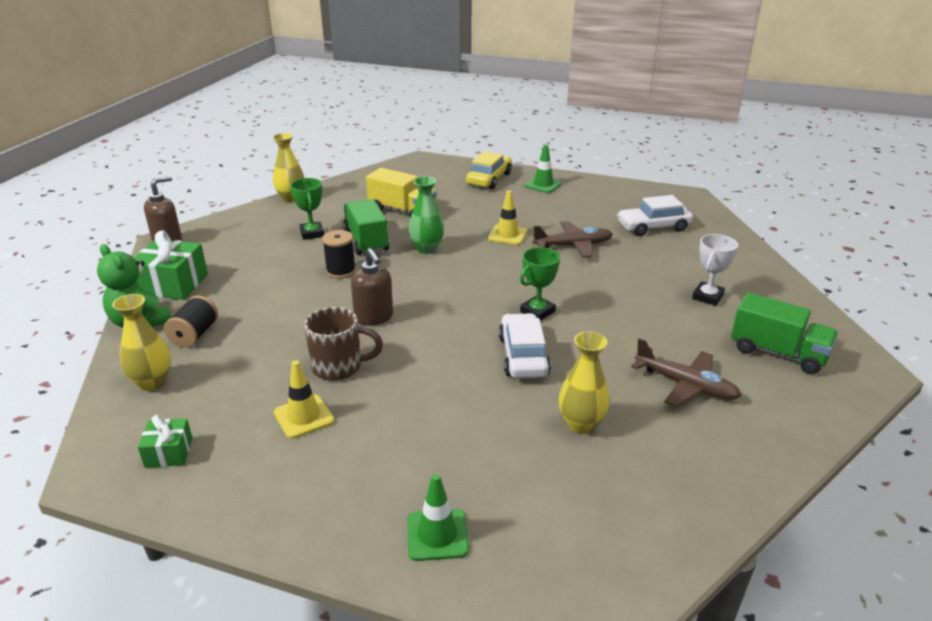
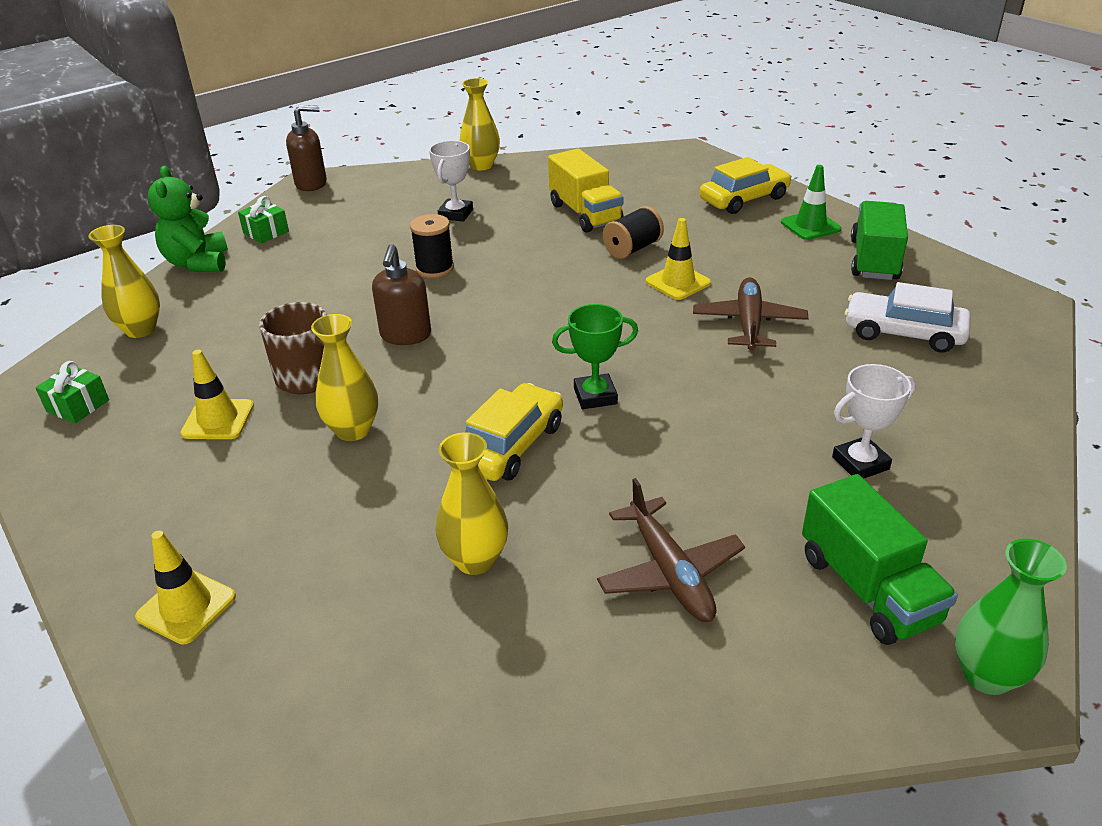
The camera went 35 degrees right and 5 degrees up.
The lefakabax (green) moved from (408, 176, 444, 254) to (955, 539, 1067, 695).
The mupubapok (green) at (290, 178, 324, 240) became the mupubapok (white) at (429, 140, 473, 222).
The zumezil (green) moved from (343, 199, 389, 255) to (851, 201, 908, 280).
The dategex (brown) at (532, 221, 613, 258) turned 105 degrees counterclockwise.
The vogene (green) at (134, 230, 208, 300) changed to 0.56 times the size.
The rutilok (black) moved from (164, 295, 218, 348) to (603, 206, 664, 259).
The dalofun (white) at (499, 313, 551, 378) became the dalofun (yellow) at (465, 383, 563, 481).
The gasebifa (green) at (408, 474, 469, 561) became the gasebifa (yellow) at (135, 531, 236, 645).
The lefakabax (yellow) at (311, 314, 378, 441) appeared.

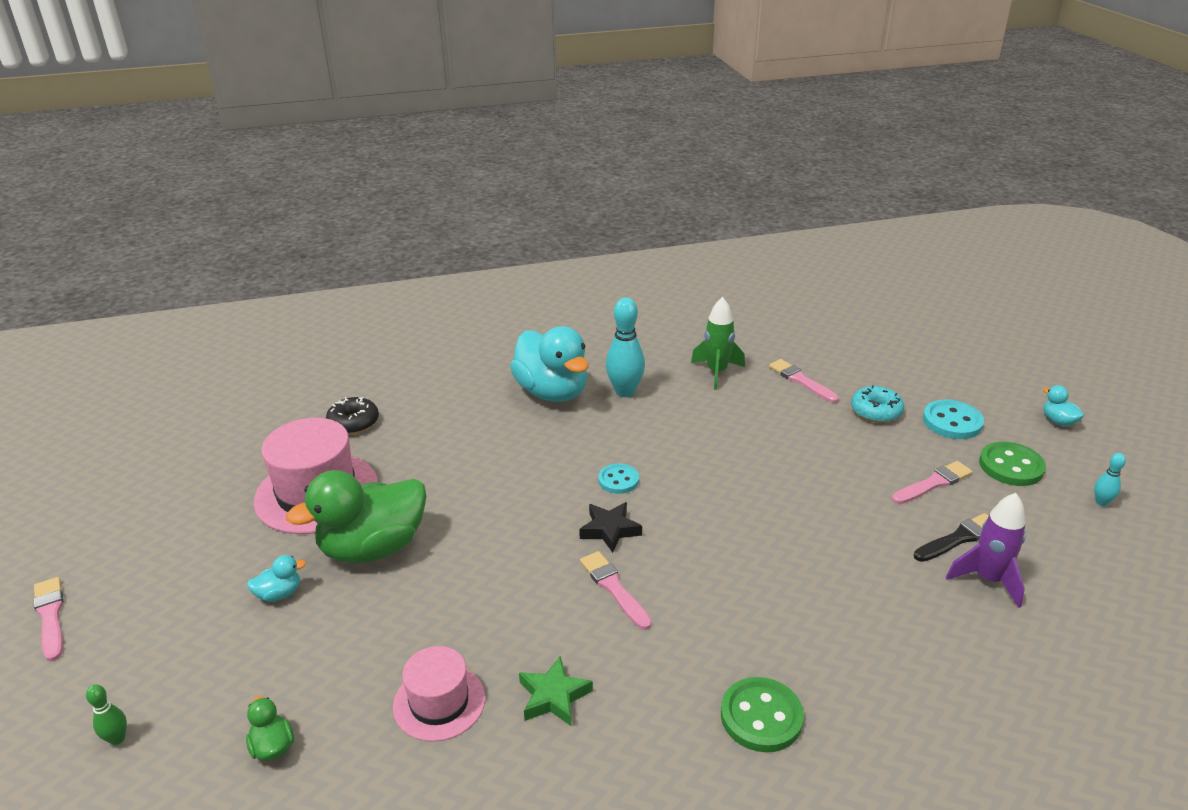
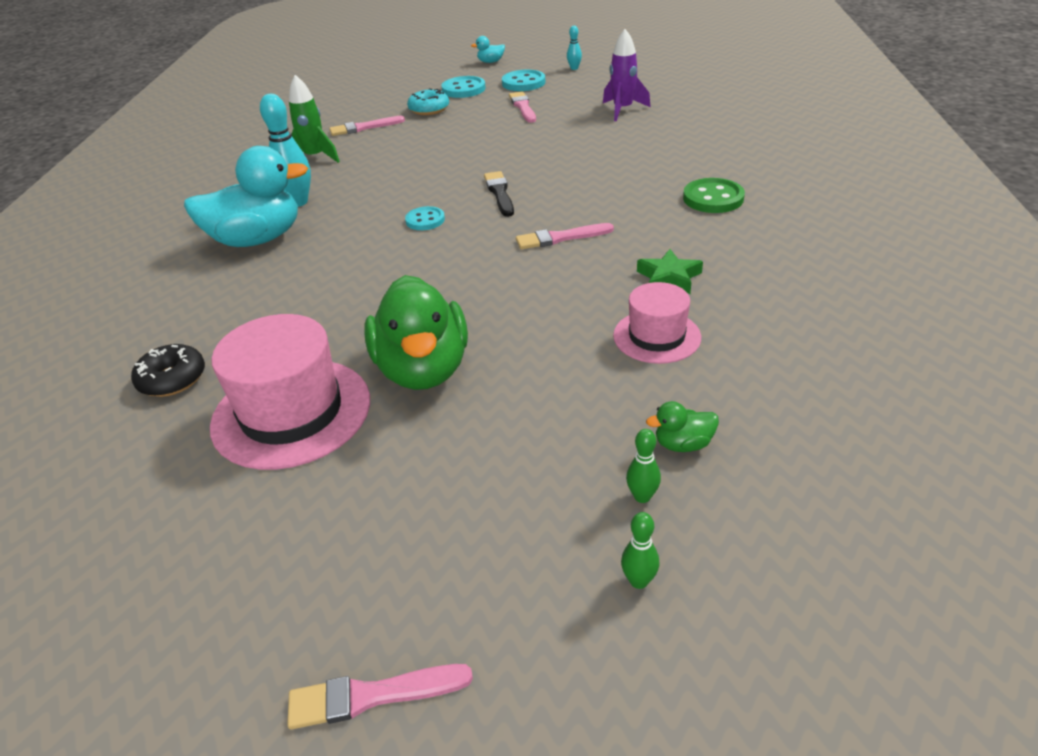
The camera went 70 degrees left and 5 degrees up.
The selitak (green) at (979, 442, 1046, 486) became the selitak (turquoise) at (502, 70, 545, 91).
The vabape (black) at (579, 502, 642, 553) disappeared.
The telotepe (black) moved from (914, 513, 989, 562) to (484, 171, 514, 217).
The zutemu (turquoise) at (247, 555, 306, 602) disappeared.
The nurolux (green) at (626, 429, 661, 503) appeared.

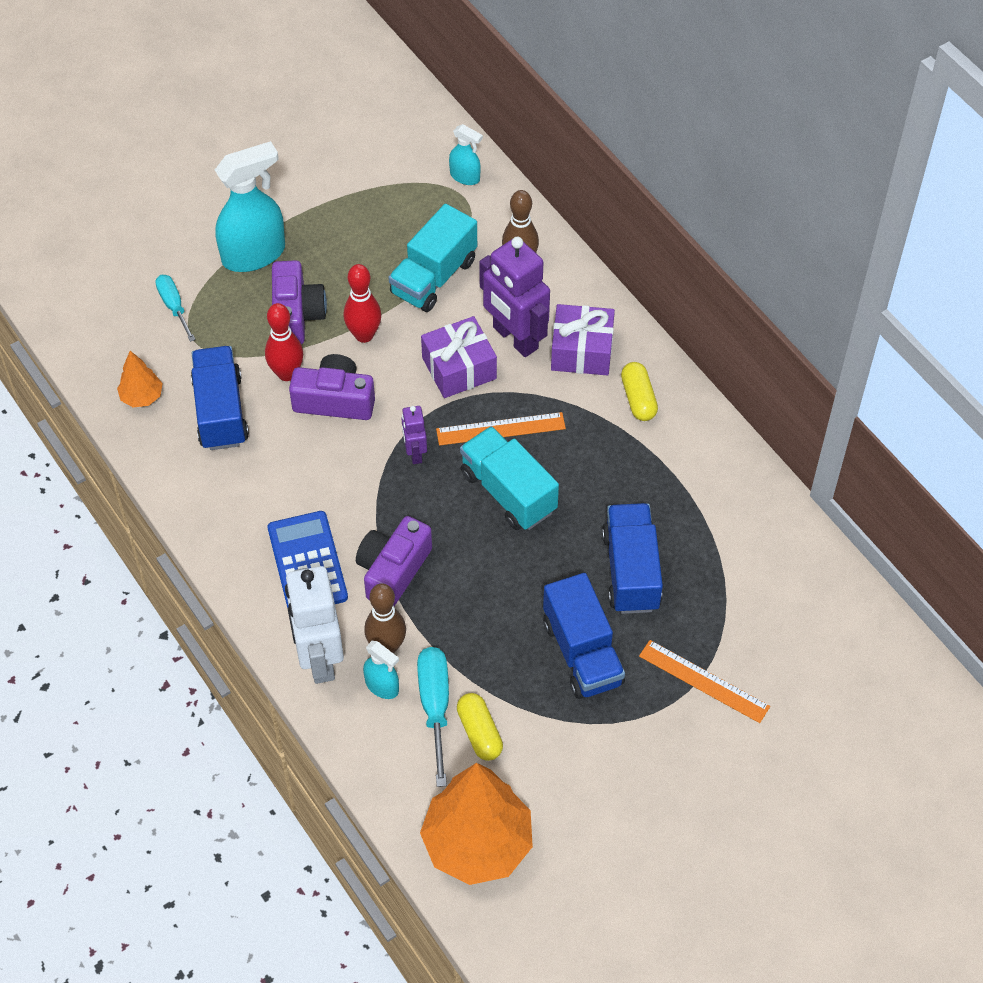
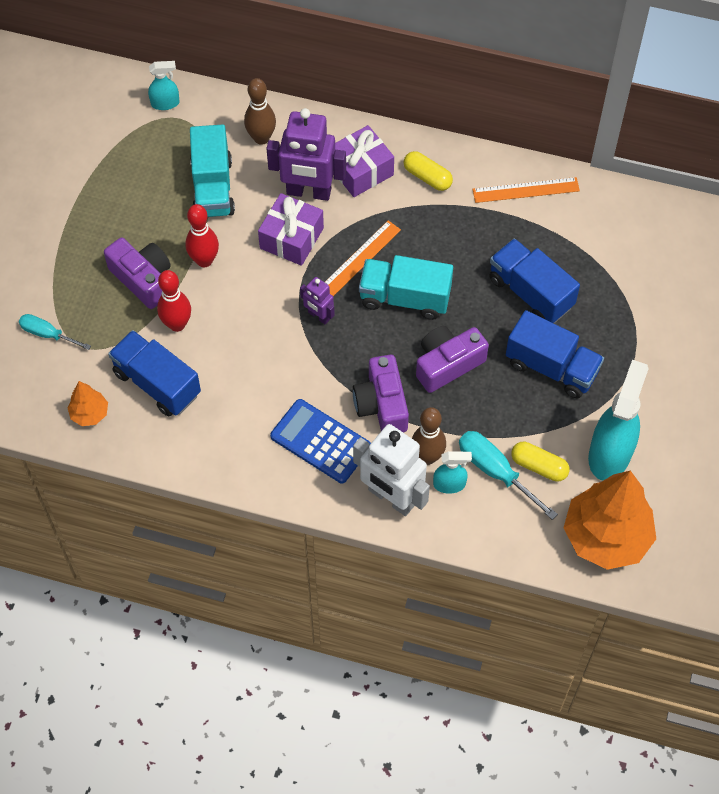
The camera went 40 degrees left and 5 degrees up.
The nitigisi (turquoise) moved from (215, 141, 285, 272) to (588, 360, 649, 480).
The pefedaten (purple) moved from (289, 354, 375, 420) to (416, 326, 489, 393).
The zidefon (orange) moved from (639, 640, 770, 723) to (473, 177, 580, 203).

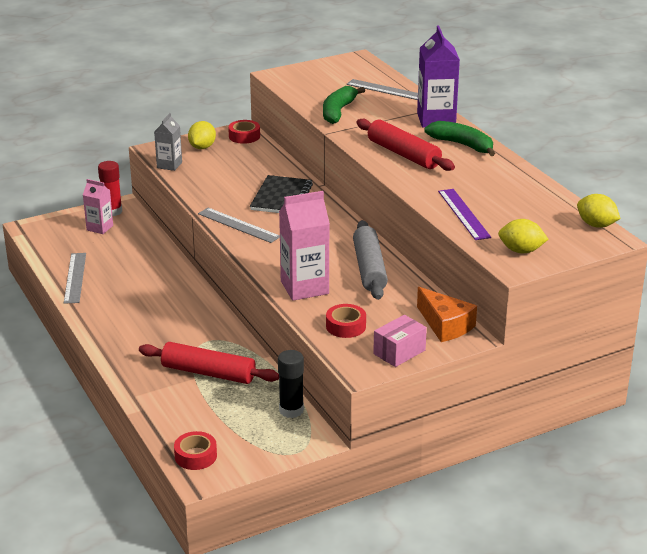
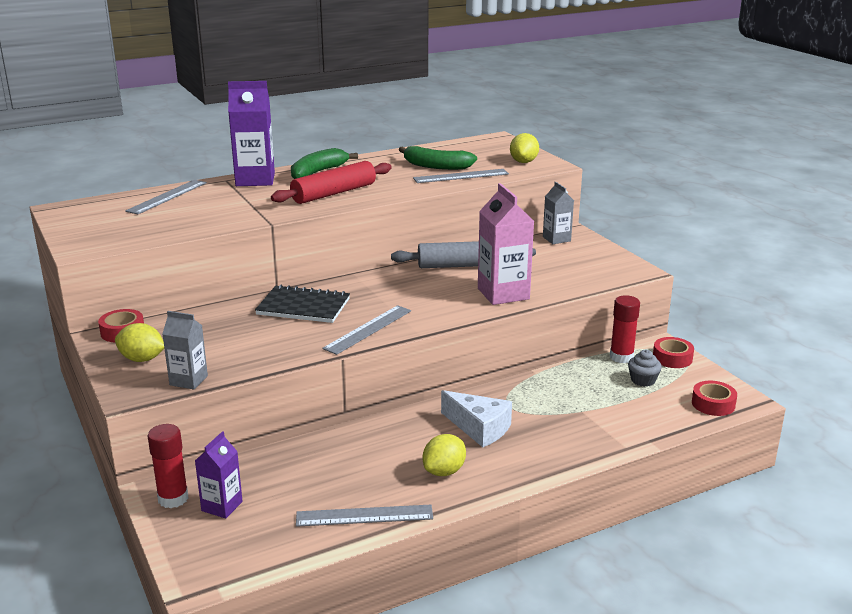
The camera went 90 degrees left and 5 degrees down.
The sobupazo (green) moved from (323, 86, 365, 124) to (399, 146, 477, 170).
The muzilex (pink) at (83, 179, 113, 234) became the muzilex (purple) at (195, 431, 243, 519).
The zidefon (purple) at (438, 189, 491, 240) became the zidefon (grey) at (413, 169, 509, 183).
The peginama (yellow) moved from (577, 194, 621, 228) to (423, 434, 466, 476).
The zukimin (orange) at (417, 287, 477, 342) was replaced by the muzilex (grey) at (543, 182, 574, 244).
The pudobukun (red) moved from (326, 304, 366, 338) to (653, 337, 694, 368).
The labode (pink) at (373, 315, 427, 367) disappeared.
The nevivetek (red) at (139, 342, 279, 384) disappeared.
The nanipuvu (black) at (278, 350, 304, 418) became the nanipuvu (red) at (610, 295, 640, 363).
The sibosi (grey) at (628, 350, 662, 387) appeared.
The zukimin (white) at (441, 390, 512, 447) appeared.

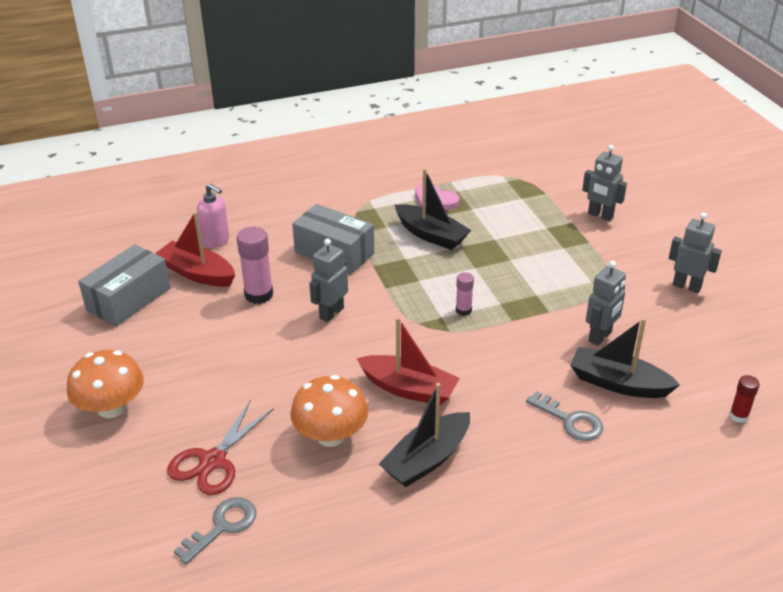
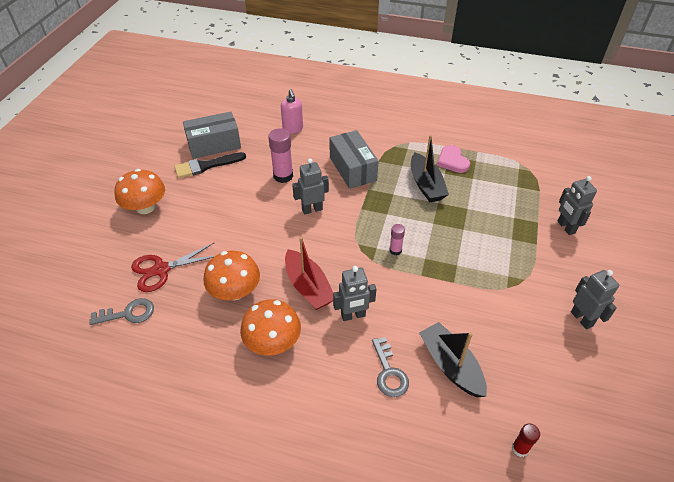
The camera went 35 degrees right and 10 degrees up.
The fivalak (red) at (155, 212, 235, 287) disappeared.
The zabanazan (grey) moved from (586, 261, 626, 346) to (333, 266, 376, 321).
The fivalak (black) at (379, 383, 470, 487) was replaced by the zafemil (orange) at (240, 299, 301, 356).
The telotepe (black) at (174, 152, 246, 178) appeared.

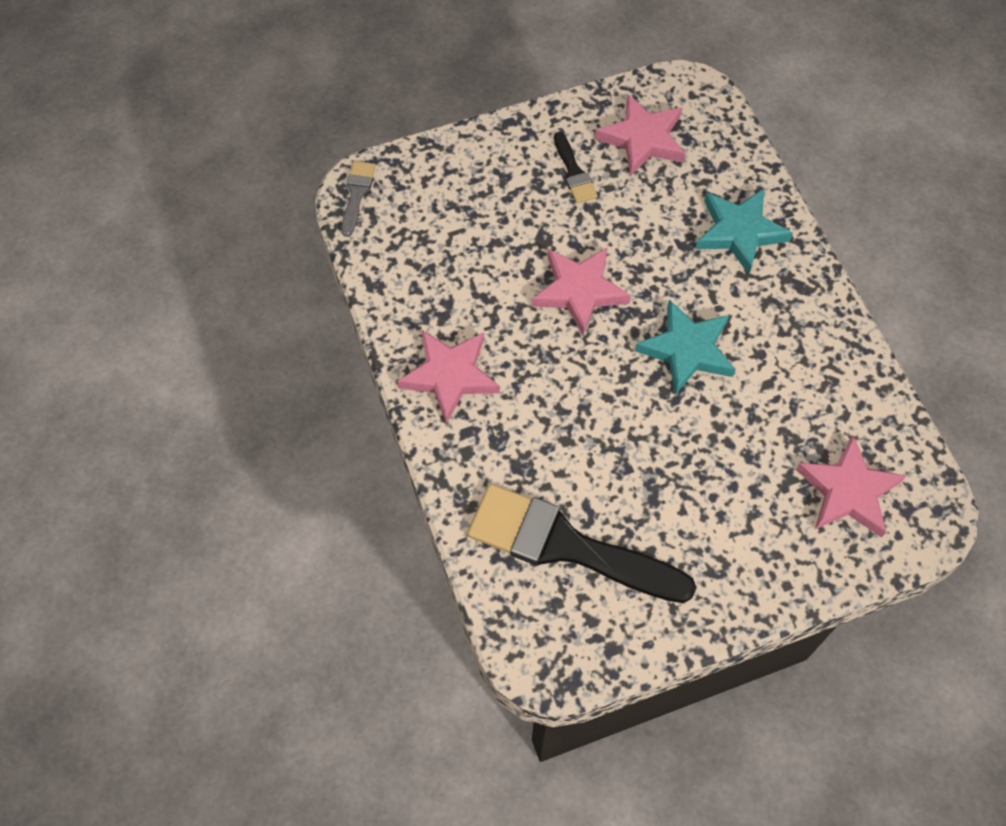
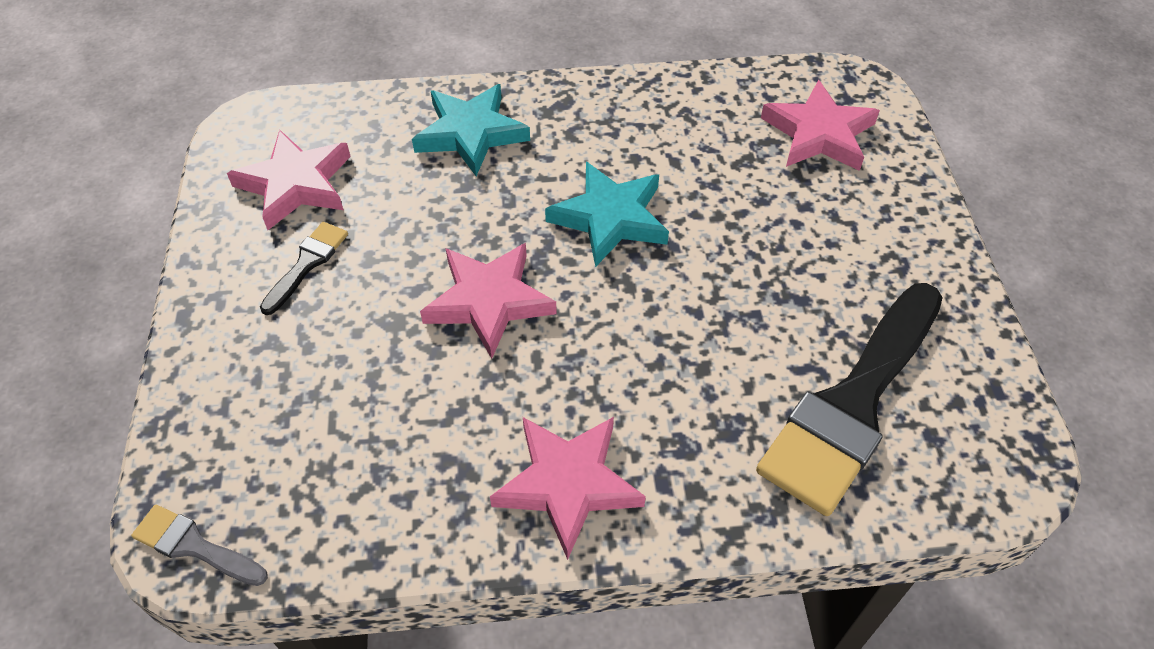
The camera went 75 degrees left and 10 degrees down.
The telotepe (black) at (554, 132, 598, 203) turned 60 degrees counterclockwise.

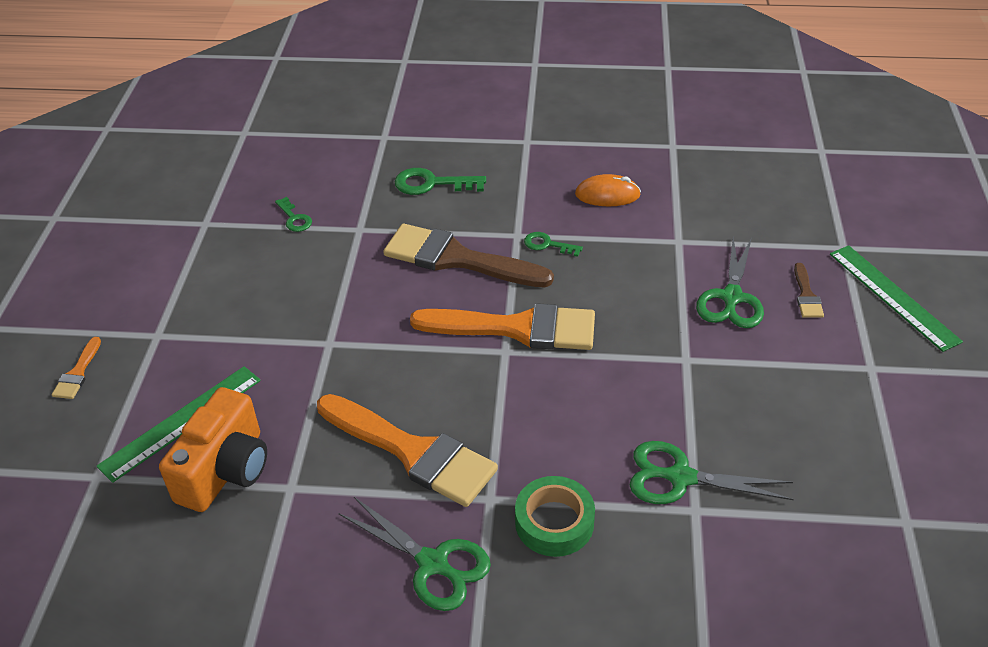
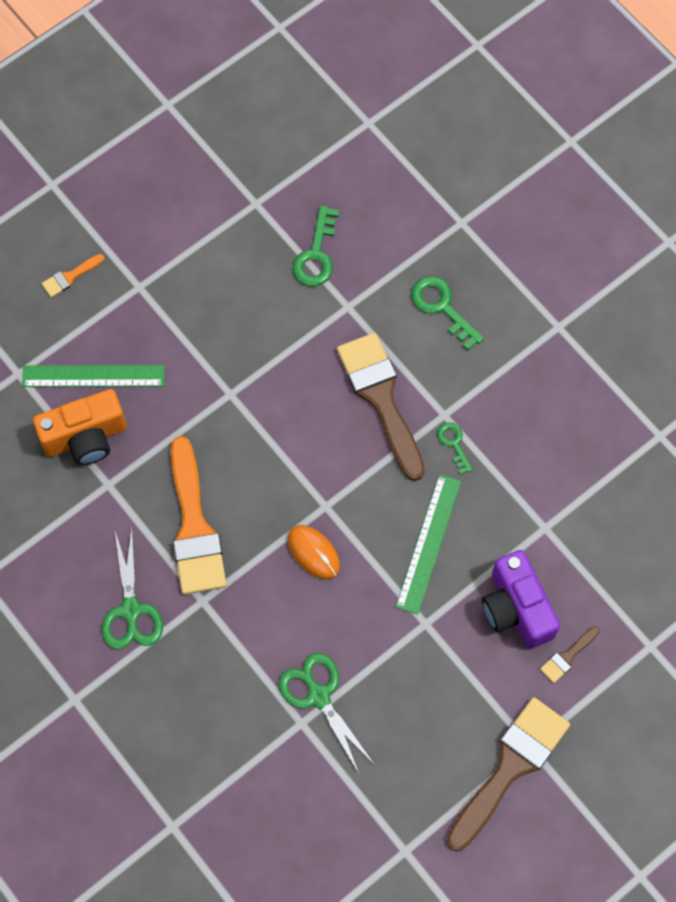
The camera went 45 degrees right and 25 degrees up.
The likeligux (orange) moved from (575, 174, 641, 206) to (288, 525, 340, 579).
The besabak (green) at (275, 197, 312, 232) changed to 1.65 times the size.
The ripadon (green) at (696, 237, 764, 328) was replaced by the pefedaten (purple) at (482, 550, 560, 649).
The zidefon (green) moved from (830, 245, 963, 352) to (396, 474, 461, 615).
The telotepe (orange) at (410, 303, 595, 350) disappeared.
The pudobukun (green) at (515, 476, 595, 557) disappeared.
The telotepe (brown) at (447, 697, 570, 851) appeared.

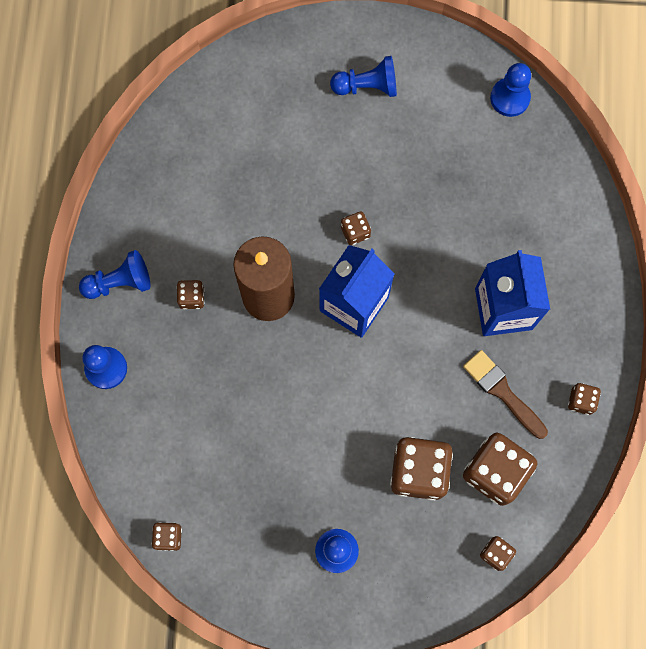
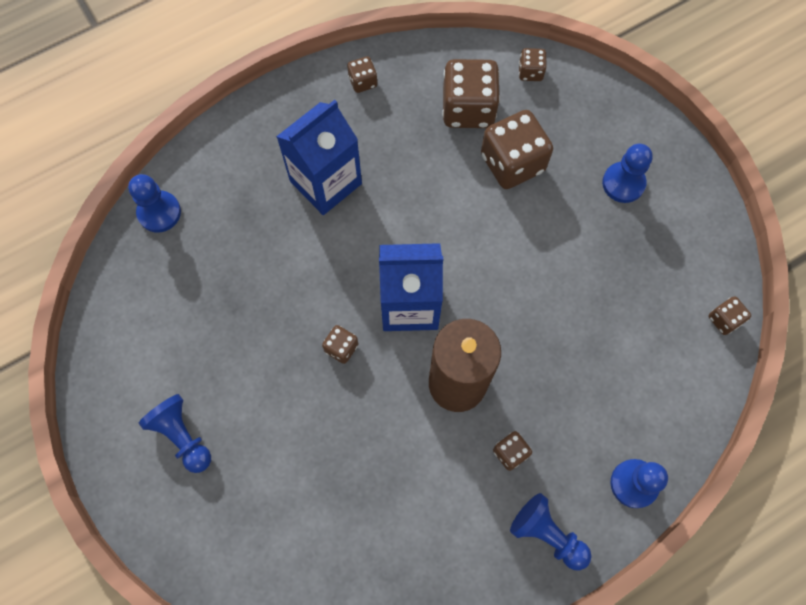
The camera went 125 degrees left and 5 degrees down.
The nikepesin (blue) moved from (490, 63, 531, 117) to (128, 174, 181, 232).
The telotepe (brown) at (463, 350, 548, 439) disappeared.

